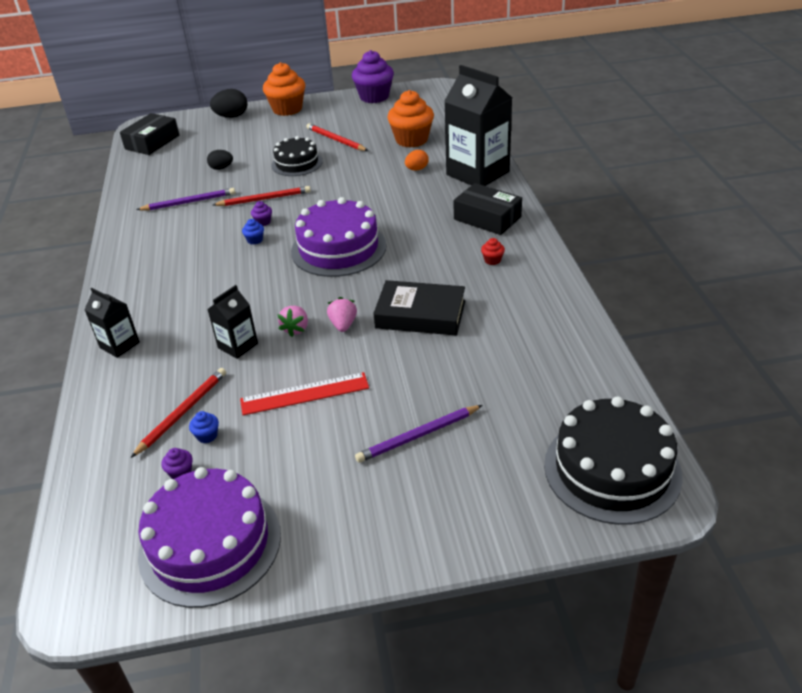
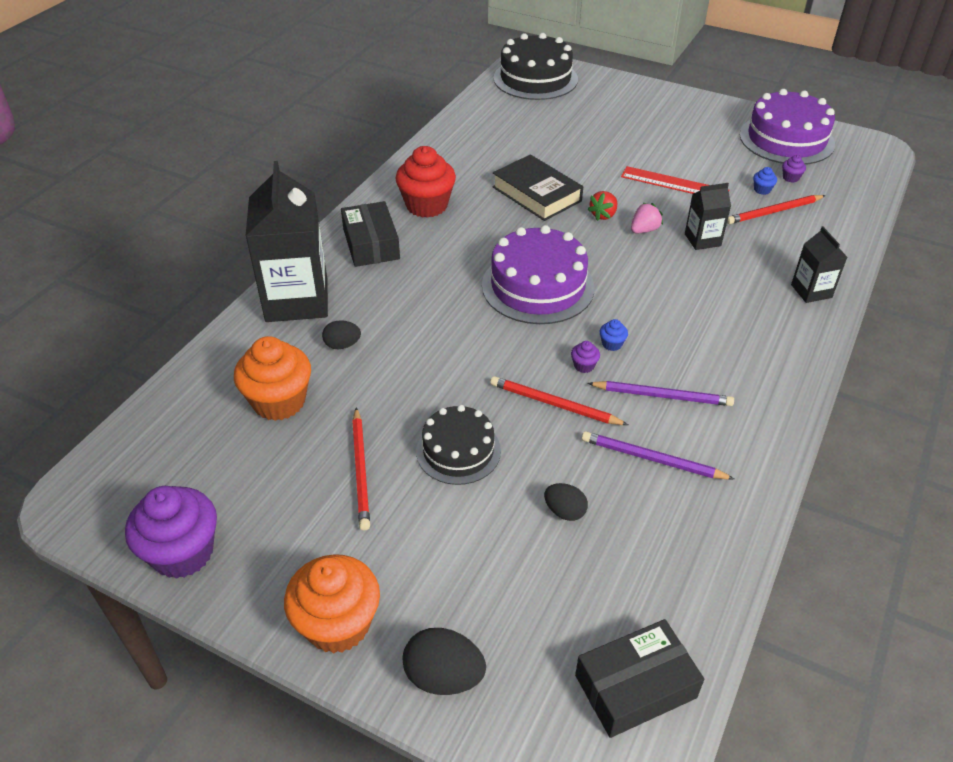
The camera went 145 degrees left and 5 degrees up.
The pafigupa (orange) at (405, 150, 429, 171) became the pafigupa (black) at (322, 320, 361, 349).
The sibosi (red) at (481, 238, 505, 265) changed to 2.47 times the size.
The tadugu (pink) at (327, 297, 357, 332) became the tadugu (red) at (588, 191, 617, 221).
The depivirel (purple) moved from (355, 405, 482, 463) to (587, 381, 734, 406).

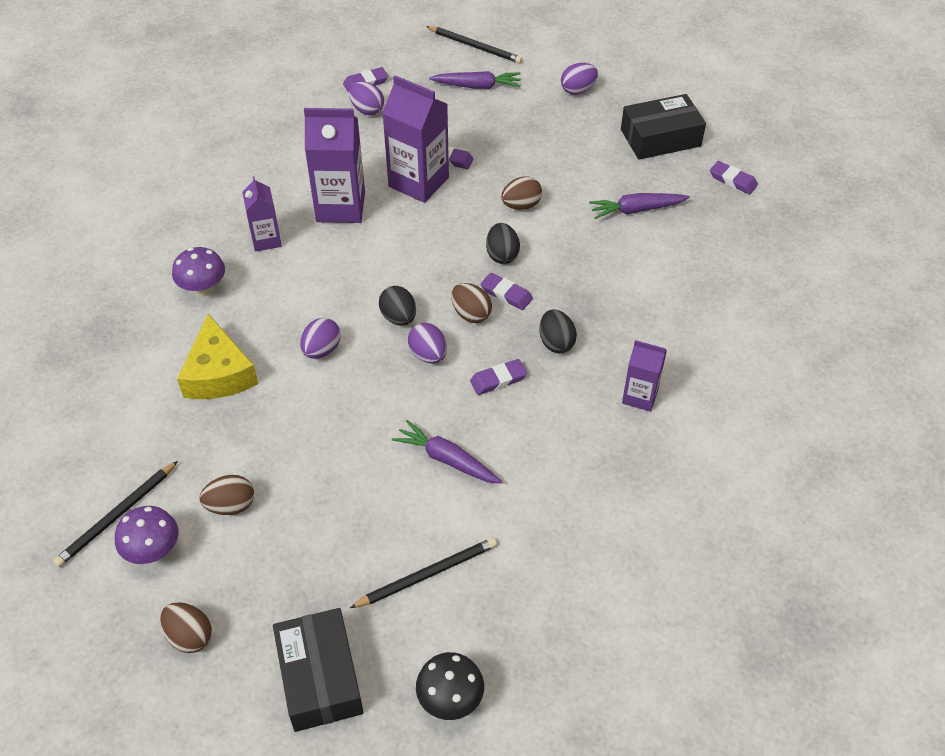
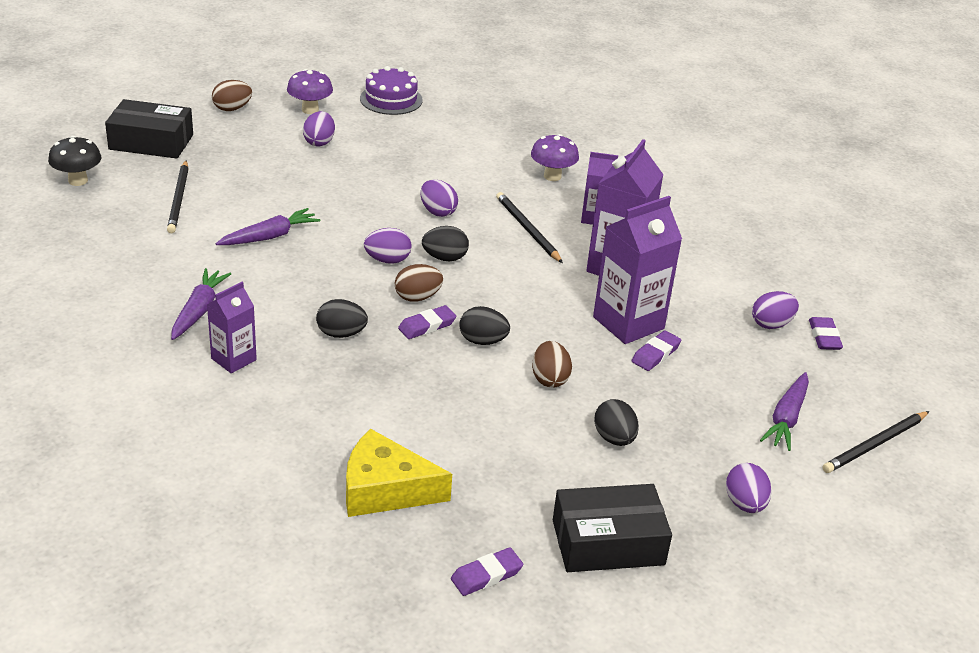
The camera went 110 degrees right and 15 degrees down.
The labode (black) at (621, 94, 706, 160) turned 75 degrees clockwise.
The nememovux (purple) moved from (589, 193, 690, 219) to (171, 268, 231, 340).
The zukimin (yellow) moved from (177, 314, 258, 399) to (346, 429, 452, 517).
The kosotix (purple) at (470, 359, 527, 395) disappeared.
The depivirel (black) moved from (53, 461, 178, 567) to (496, 192, 563, 263).
The pafigupa (brown) at (200, 475, 254, 515) became the pafigupa (purple) at (303, 111, 335, 147).
The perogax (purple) at (360, 66, 423, 115) appeared.
The pafigupa (black) at (594, 399, 639, 446) appeared.

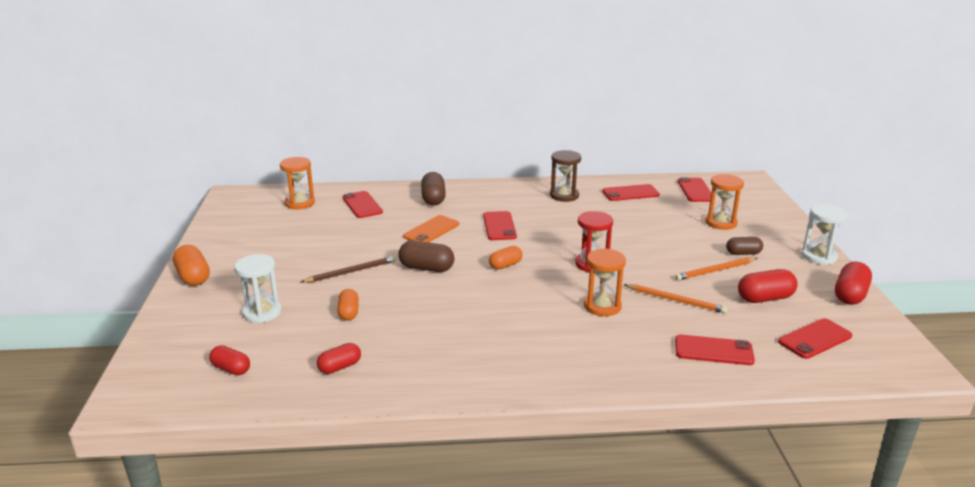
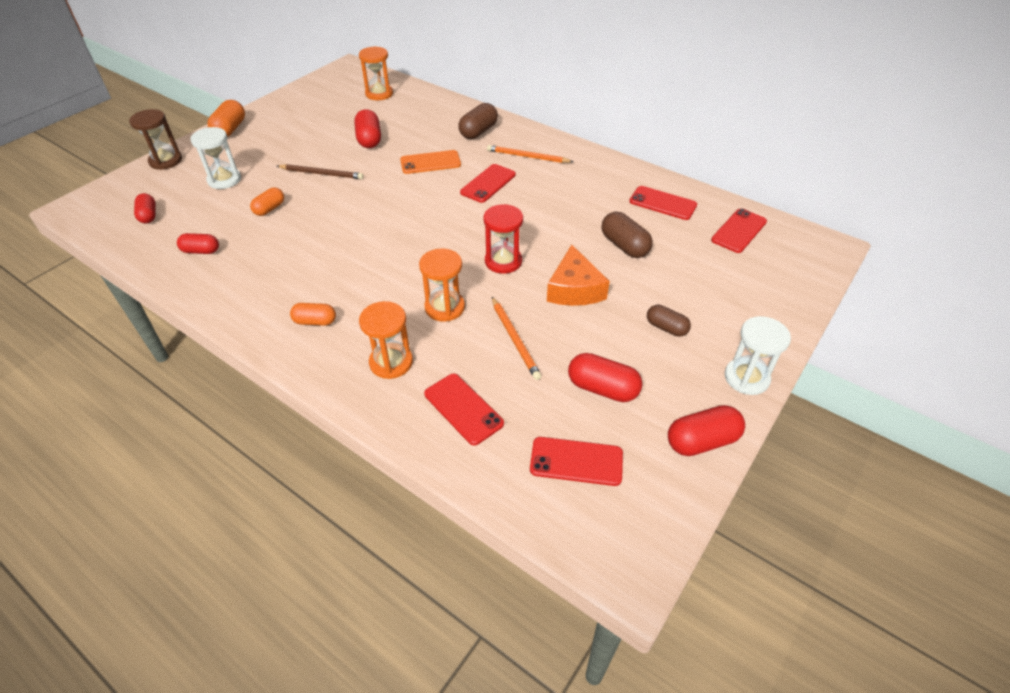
The camera went 40 degrees right and 20 degrees up.
The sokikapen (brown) moved from (550, 150, 581, 202) to (129, 109, 182, 170).
The sokikapen (orange) moved from (705, 174, 744, 230) to (359, 301, 413, 379).
The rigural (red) at (342, 191, 383, 218) disappeared.
The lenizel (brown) moved from (398, 241, 454, 272) to (601, 212, 653, 258).
The lenizel (orange) moved from (489, 246, 523, 270) to (290, 303, 336, 326).
The depivirel (orange) moved from (675, 258, 757, 280) to (487, 145, 573, 163).
The lenizel (red) at (354, 109, 381, 148) appeared.
The zukimin (orange) at (547, 245, 610, 306) appeared.

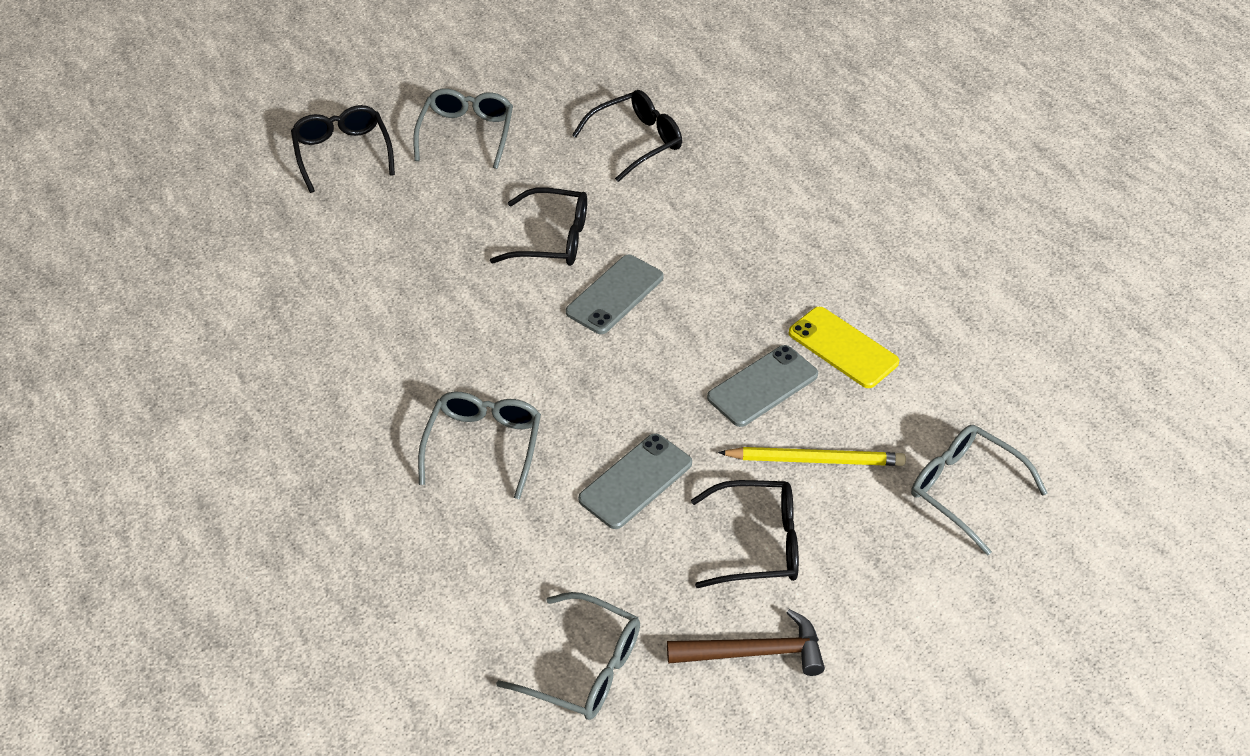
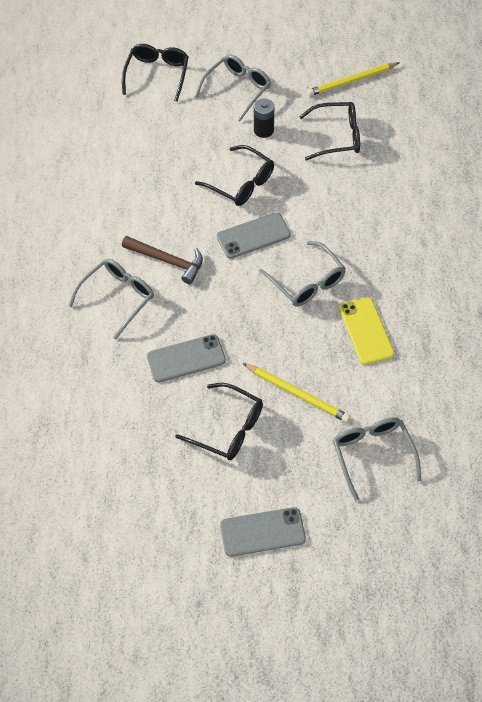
The camera went 30 degrees right and 10 degrees up.
The rigural (grey) moved from (707, 345, 818, 427) to (220, 507, 306, 557).
The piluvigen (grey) moved from (496, 592, 640, 720) to (260, 241, 346, 306).
The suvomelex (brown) moved from (667, 609, 825, 676) to (122, 236, 203, 284).
The depivirel (yellow) at (307, 62, 400, 96) appeared.
The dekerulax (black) at (254, 99, 274, 138) appeared.

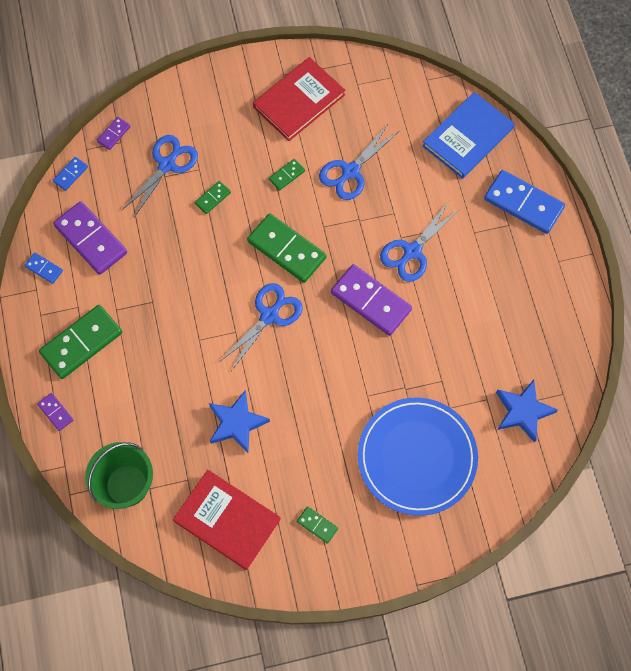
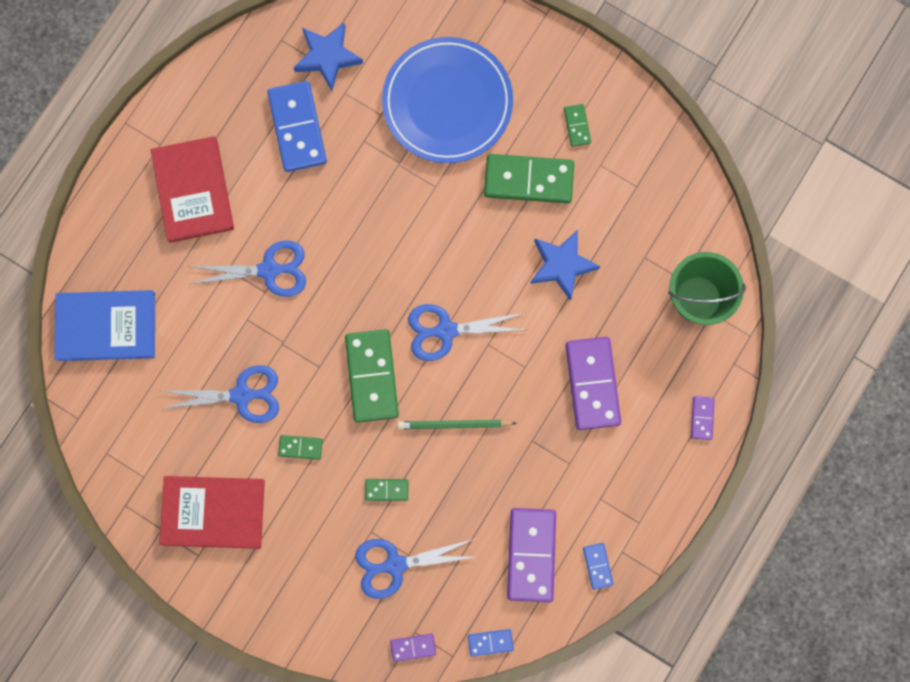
The camera went 135 degrees left and 10 degrees up.
The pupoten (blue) moved from (484, 170, 565, 234) to (267, 81, 327, 172).
The pupoten (purple) moved from (331, 264, 412, 336) to (565, 337, 621, 430).
The pupoten (green) moved from (39, 305, 122, 379) to (484, 154, 574, 203).
The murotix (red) moved from (173, 470, 281, 570) to (151, 136, 234, 243).
The depivirel (green) at (397, 420, 517, 429) appeared.

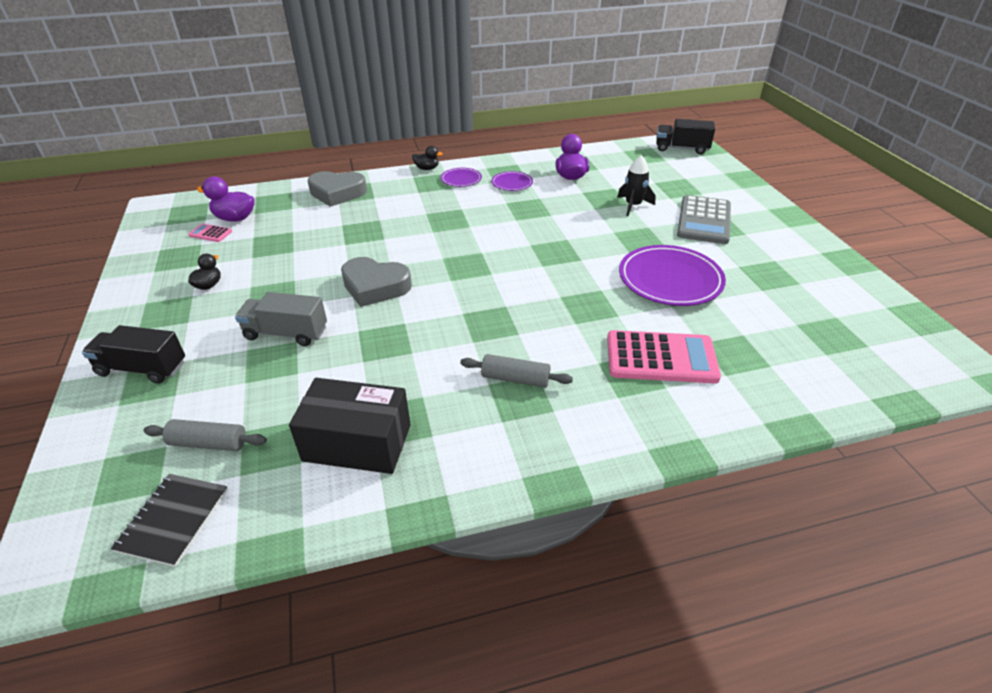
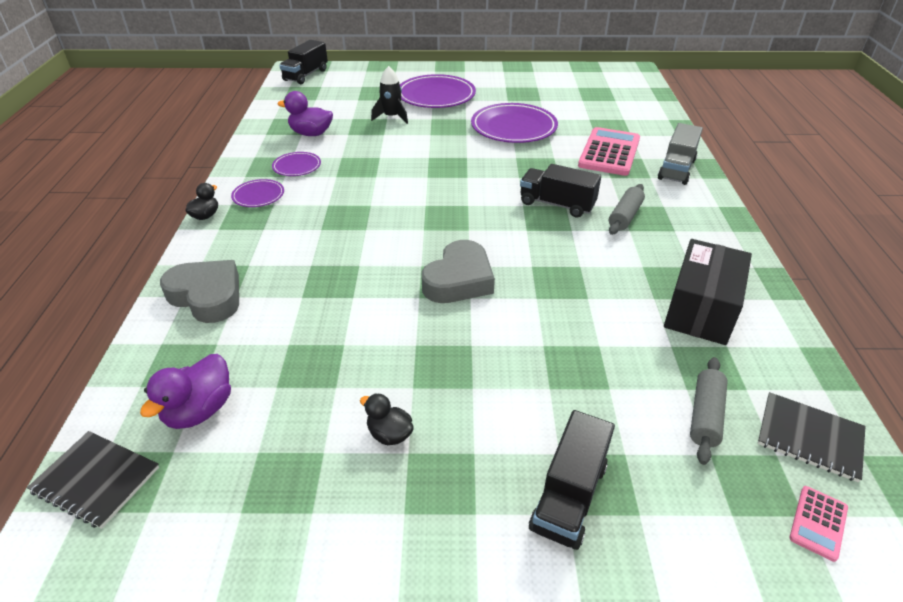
The camera went 75 degrees left and 0 degrees up.
The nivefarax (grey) at (308, 171, 367, 207) turned 75 degrees counterclockwise.
The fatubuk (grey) at (677, 195, 731, 244) was replaced by the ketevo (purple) at (400, 74, 476, 108).
The fatubuk (pink) moved from (188, 224, 232, 242) to (789, 486, 848, 562).
The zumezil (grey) moved from (235, 292, 327, 346) to (658, 123, 703, 185).
The zumezil (black) at (520, 164, 601, 218) appeared.
The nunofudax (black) at (27, 431, 159, 529) appeared.

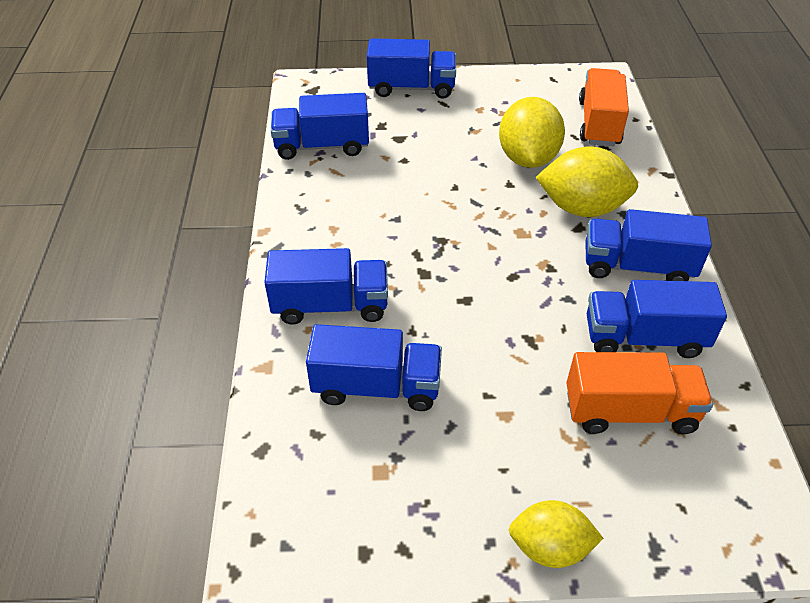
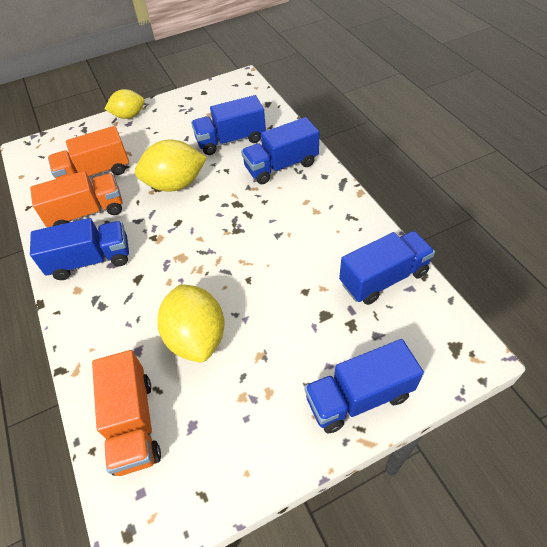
The camera went 160 degrees right and 5 degrees up.
The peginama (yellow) moved from (536, 146, 638, 217) to (135, 140, 207, 192).
The zumezil (blue) at (586, 280, 727, 358) became the zumezil (orange) at (30, 171, 123, 227).

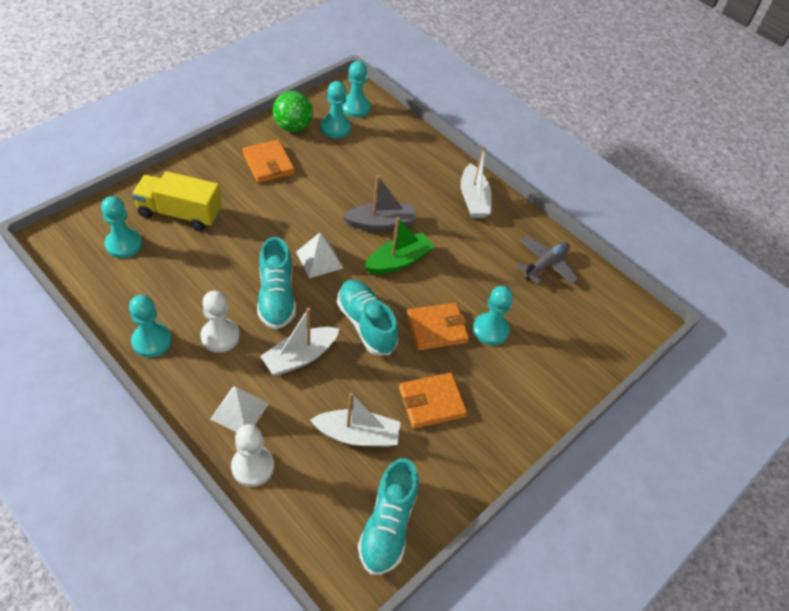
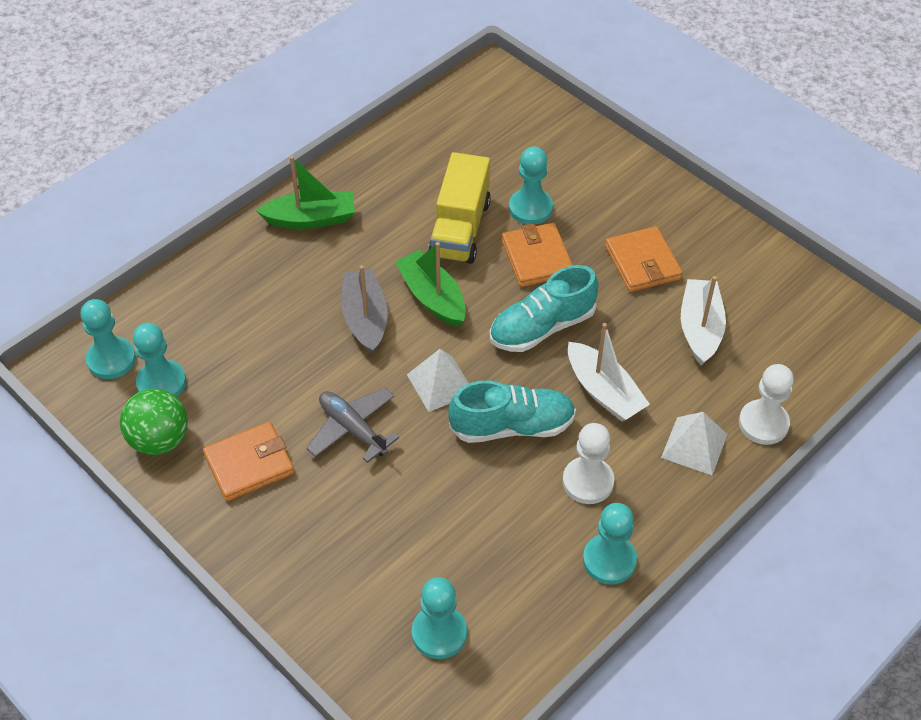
The camera went 85 degrees left and 0 degrees up.
The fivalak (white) at (461, 146, 492, 218) became the fivalak (green) at (256, 156, 355, 229).
The zumezil (yellow) moved from (132, 171, 222, 231) to (428, 152, 491, 264).
The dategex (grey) moved from (516, 236, 578, 284) to (306, 388, 399, 463).
The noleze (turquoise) at (358, 458, 419, 575) disappeared.

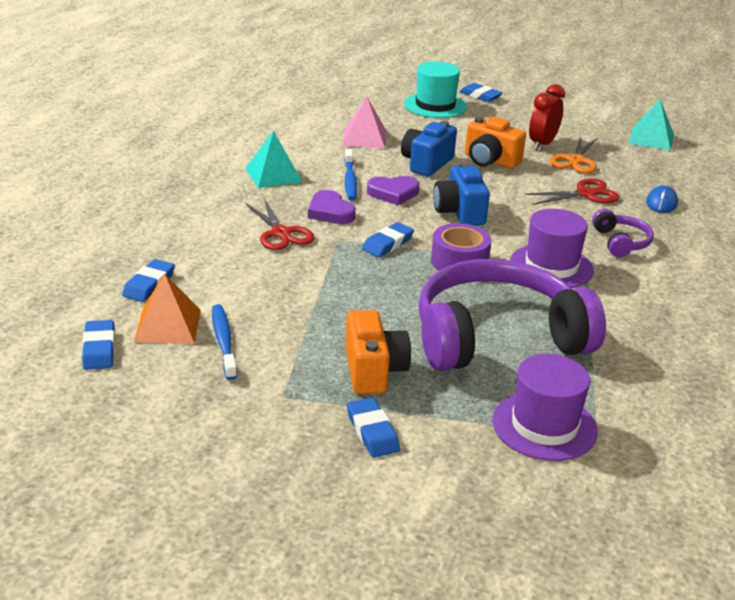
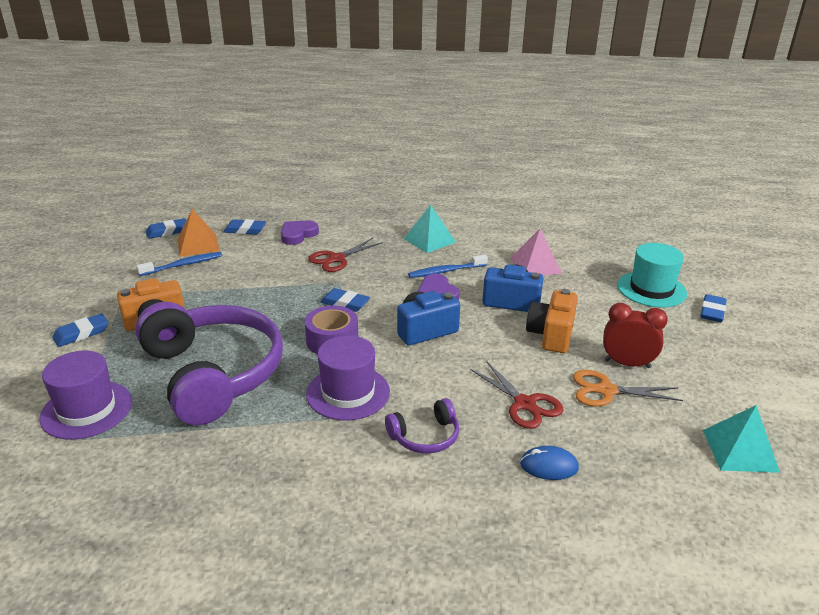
The camera went 75 degrees right and 0 degrees up.
The nivefarax (purple) moved from (308, 190, 356, 224) to (281, 220, 319, 245).

